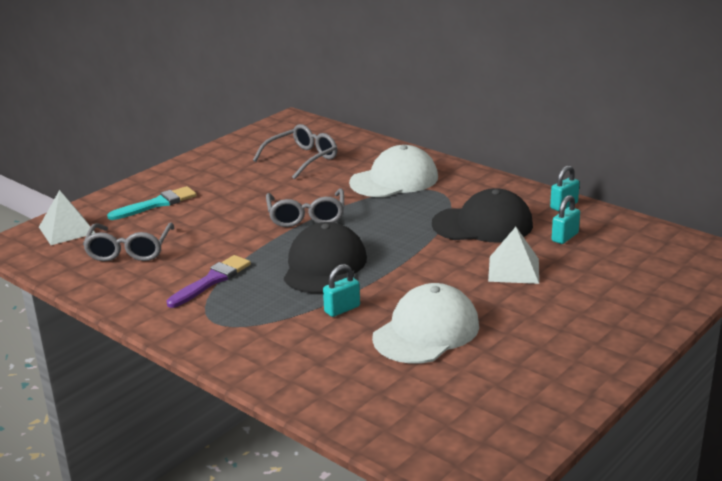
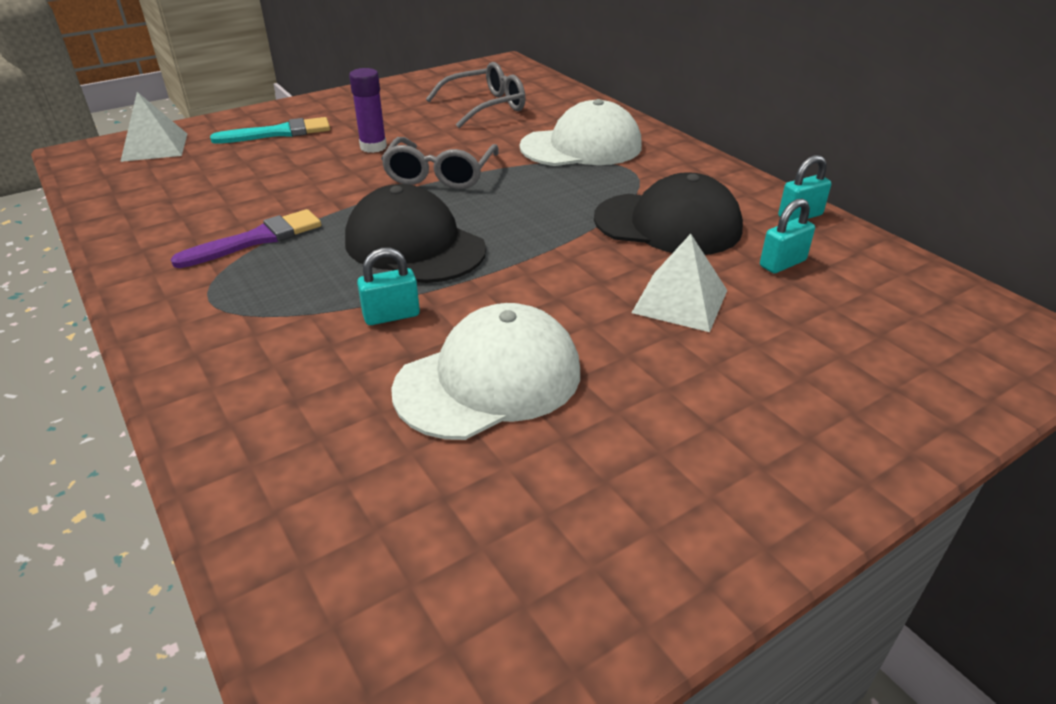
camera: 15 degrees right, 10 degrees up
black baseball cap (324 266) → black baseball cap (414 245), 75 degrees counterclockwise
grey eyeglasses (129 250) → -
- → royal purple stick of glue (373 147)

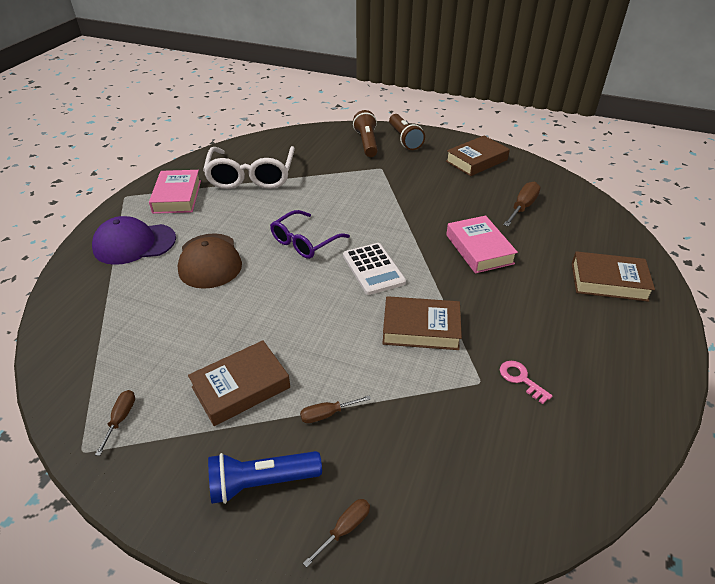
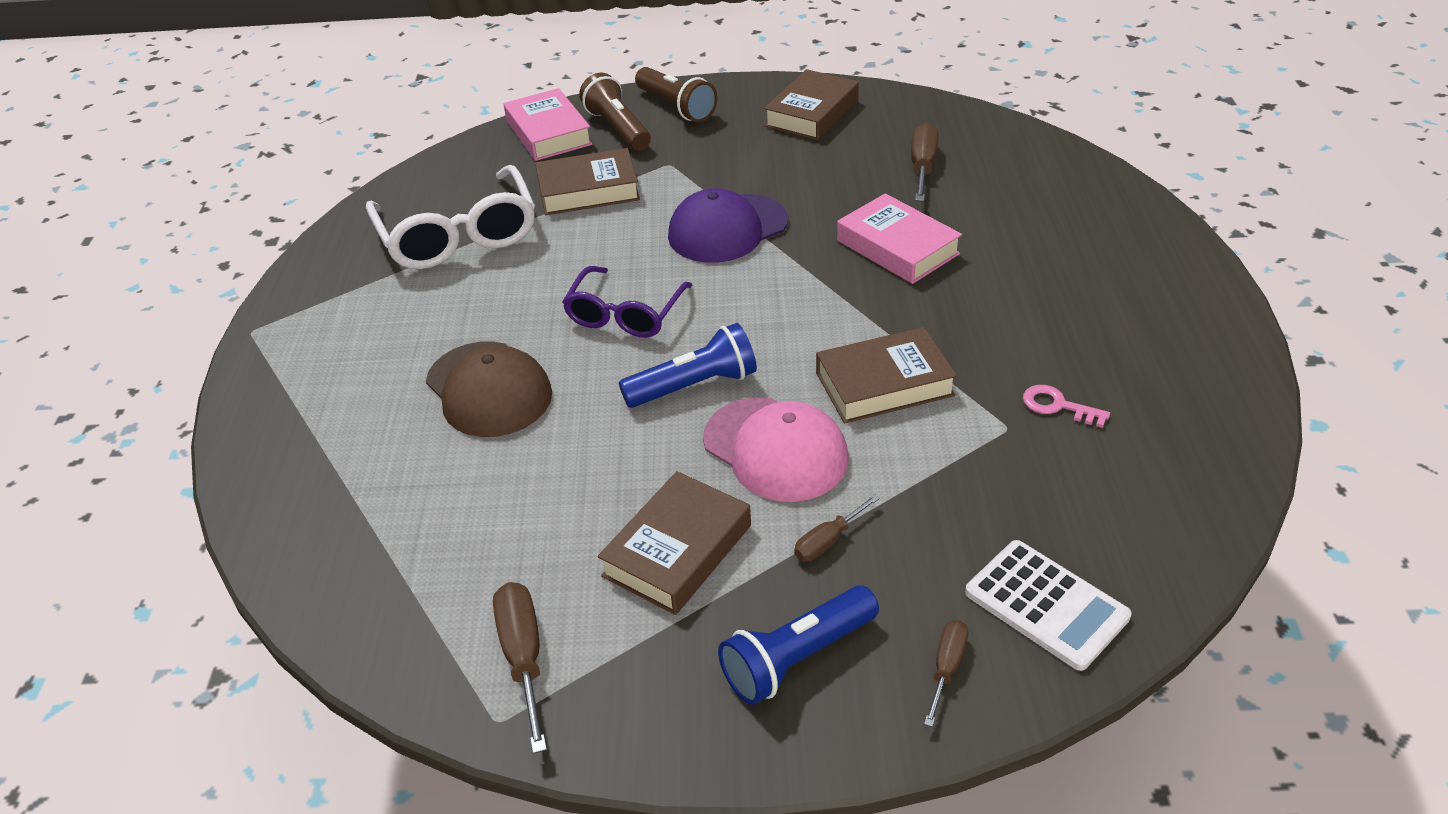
camera: 20 degrees left, 0 degrees up
pink book (177 196) → pink book (548 133), moved
royal purple baseball cap (134 244) → royal purple baseball cap (727 229), moved
white pocket calculator (373 269) → white pocket calculator (1046 604), moved
russet book (608 281) → russet book (588 190), moved
russet hand screwdriver (121 419) → russet hand screwdriver (524 657), x1.62
- → cobalt flashlight (694 386)
- → pink baseball cap (775 449)

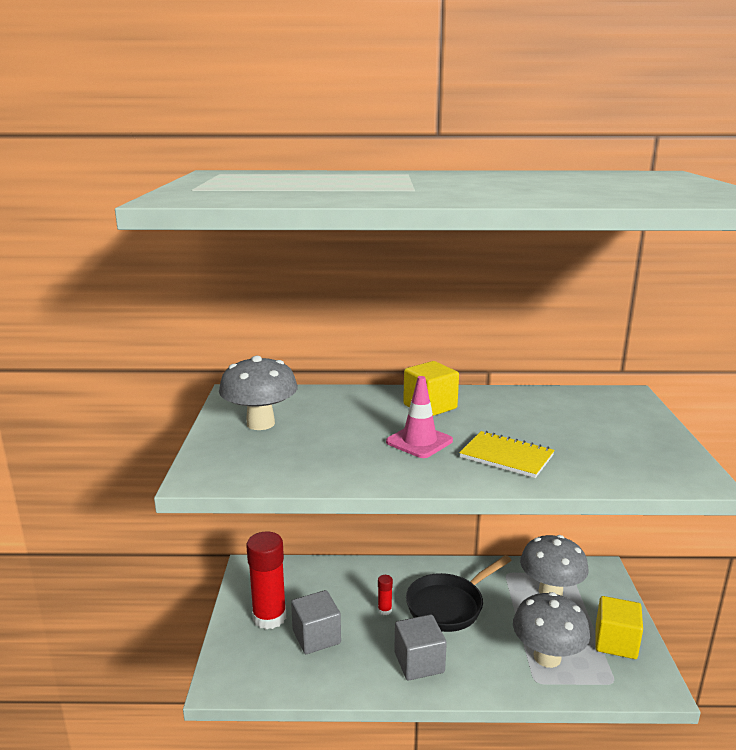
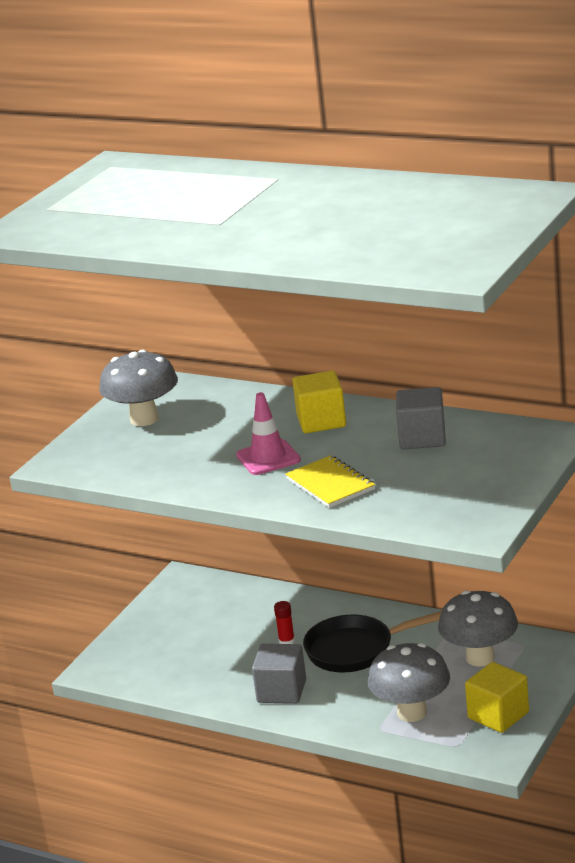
camera: 30 degrees right, 5 degrees up
crimson stick of glue (269 617) → -
grey solid cube (316 637) → grey solid cube (422 438), moved

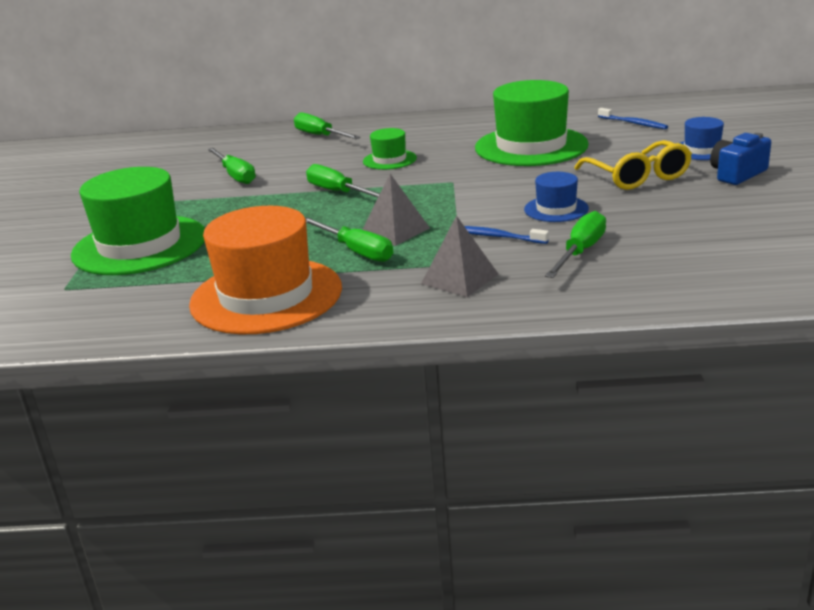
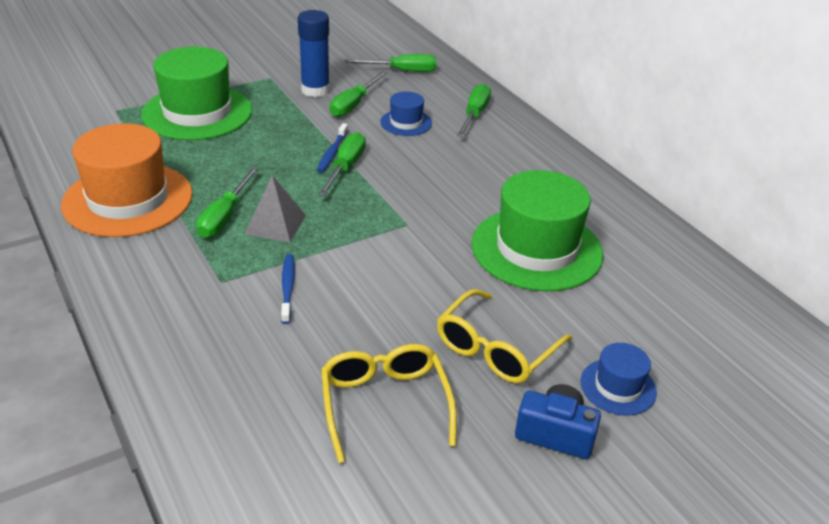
camera: 55 degrees right, 10 degrees up
cobalt dental brush (633 123) → cobalt dental brush (332 152), moved
emerald hat (389 160) → -
cobalt hat (556 209) → cobalt hat (406 123), moved
emerald hand screwdriver (580 252) → emerald hand screwdriver (402 71), moved
grey pyramid (459 279) → -
- → cobalt stick of glue (315 90)
- → bright yellow eyeglasses (385 404)

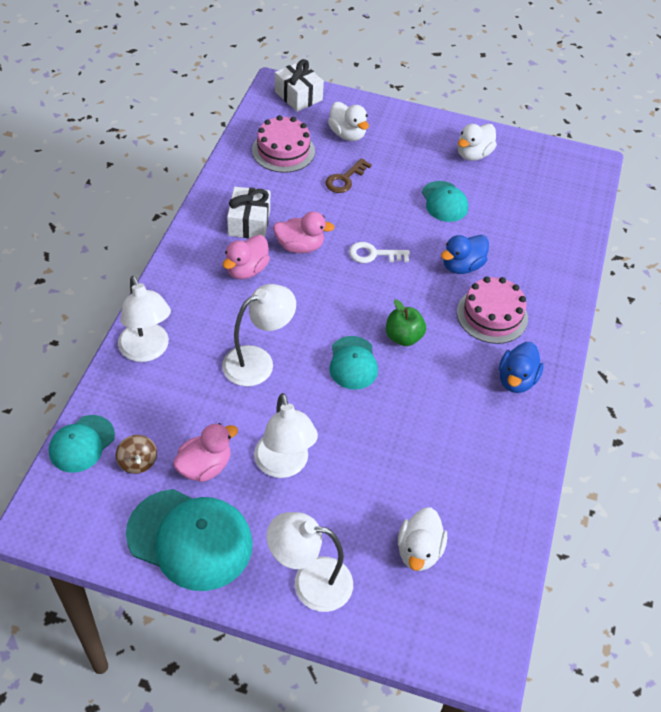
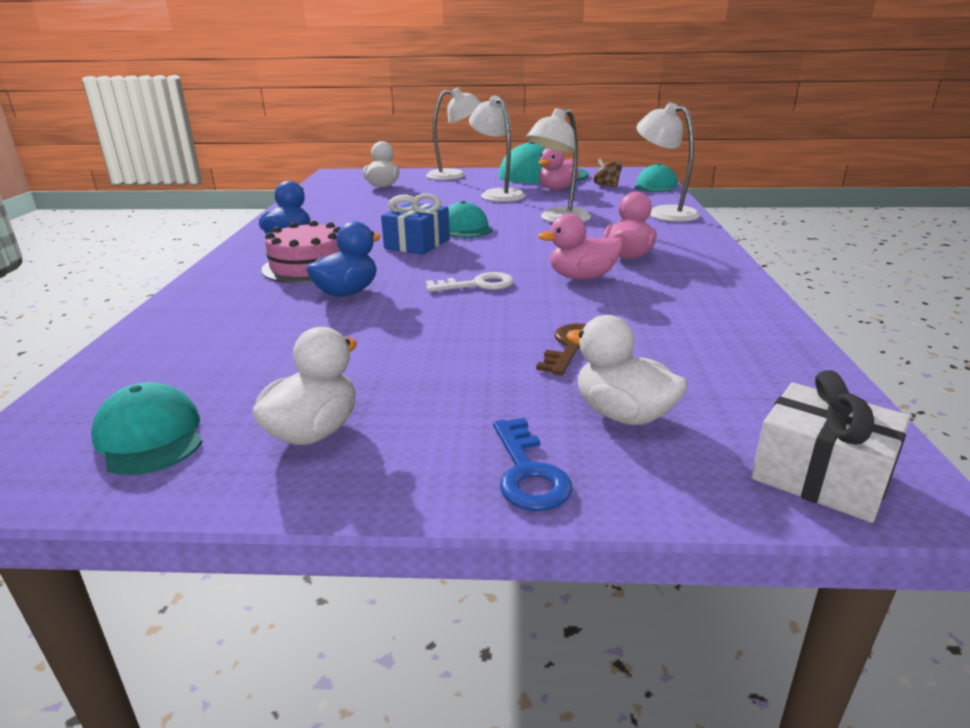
camera: 170 degrees right, 25 degrees down
pink cake (283 150) → -
teal baseball cap (444 202) → teal baseball cap (150 436), moved
white present (249 222) → -
emerald apple fruit (403 337) → cobalt present (417 244)
- → cobalt door key (528 472)

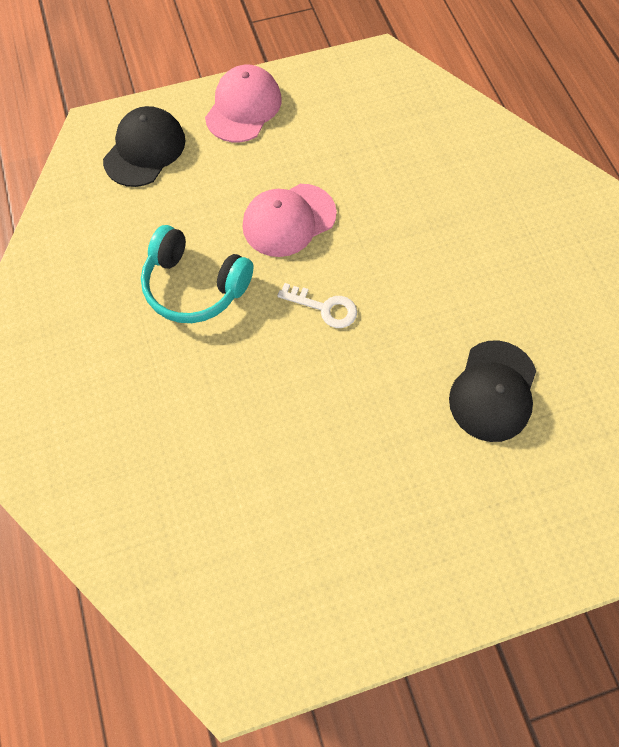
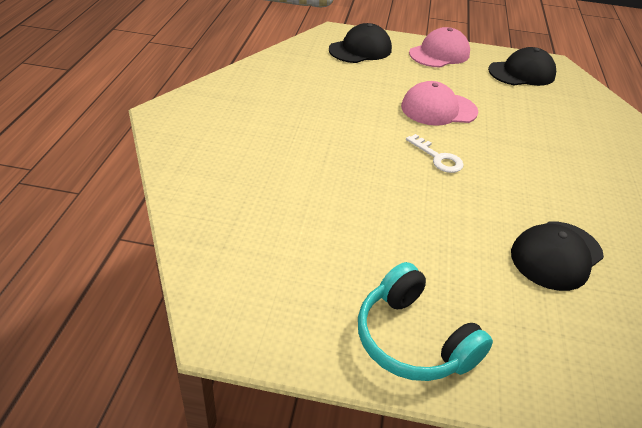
camera: 25 degrees right, 25 degrees down
teal headphones (195 286) → teal headphones (413 339), moved
- → black baseball cap (521 73)

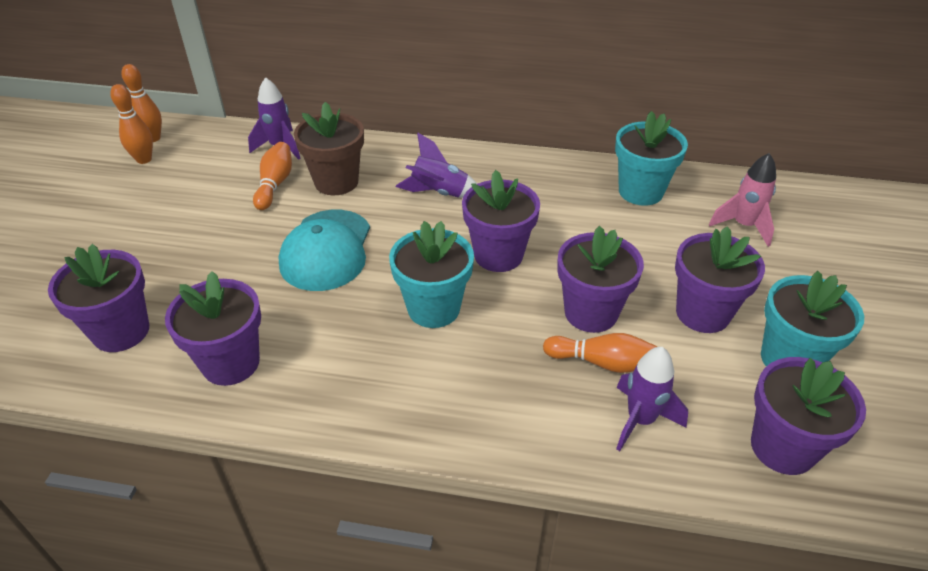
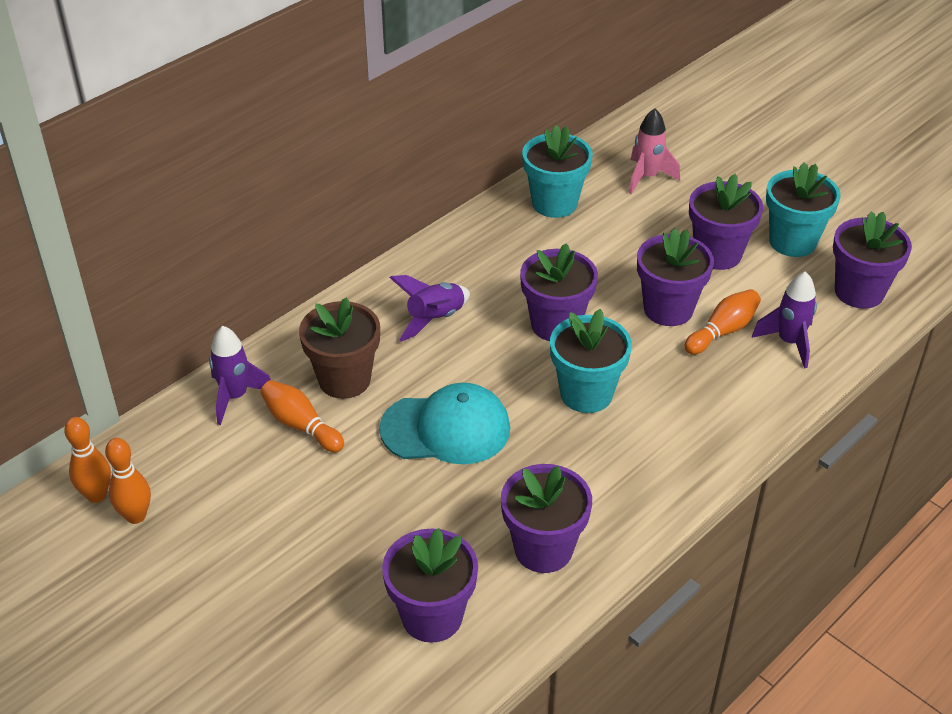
camera: 55 degrees left, 0 degrees up
teal baseball cap (326 250) → teal baseball cap (446 429), 45 degrees counterclockwise

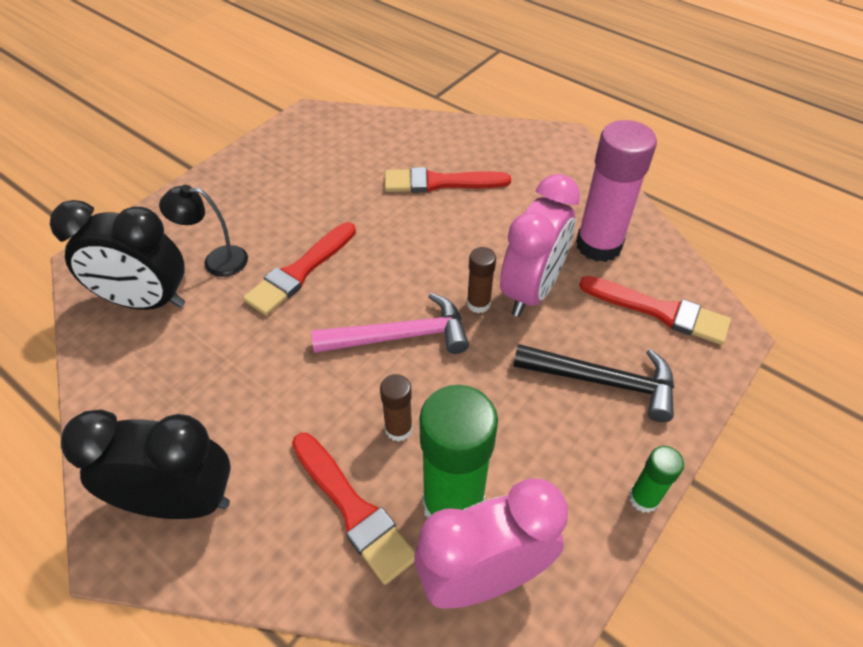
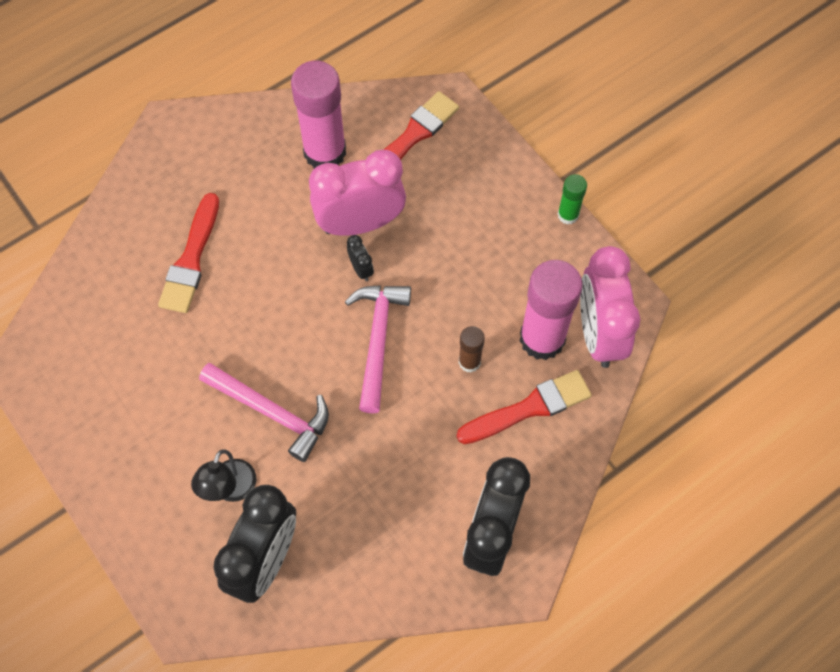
camera: 75 degrees left, 15 degrees up
pink alarm clock (531 291) → pink alarm clock (360 223), 60 degrees counterclockwise
crimson paint brush (300 271) → pink hammer (272 412)
russet stick of glue (478 303) → black alarm clock (361 269)
black hammer (603 381) → -
emerald stick of glue (453 504) → pink stick of glue (542 339)

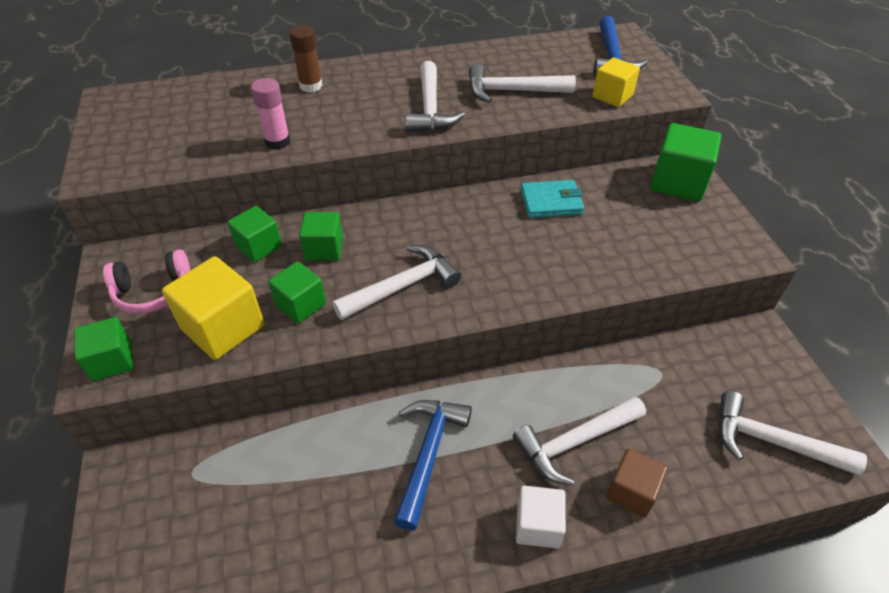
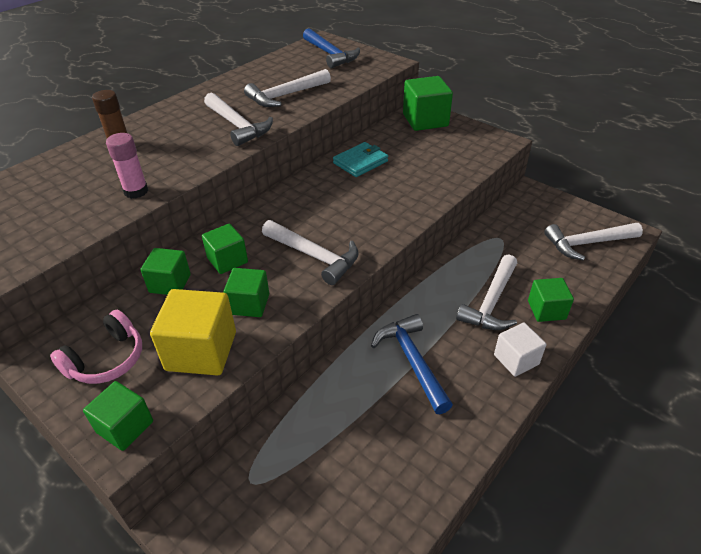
camera: 35 degrees left, 5 degrees down
bright yellow solid cube (612 96) → -
white hammer (402 286) → white hammer (314 256), 105 degrees clockwise
russet solid cube (631 492) → emerald solid cube (546 310)

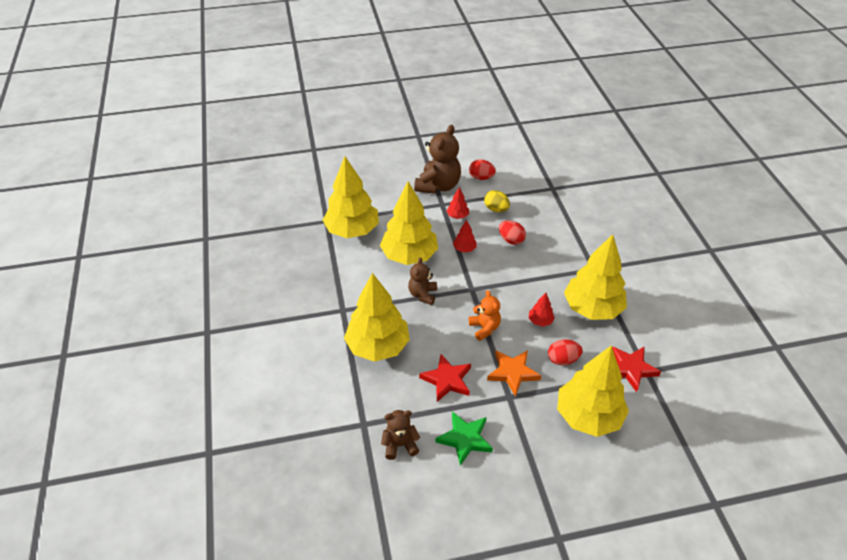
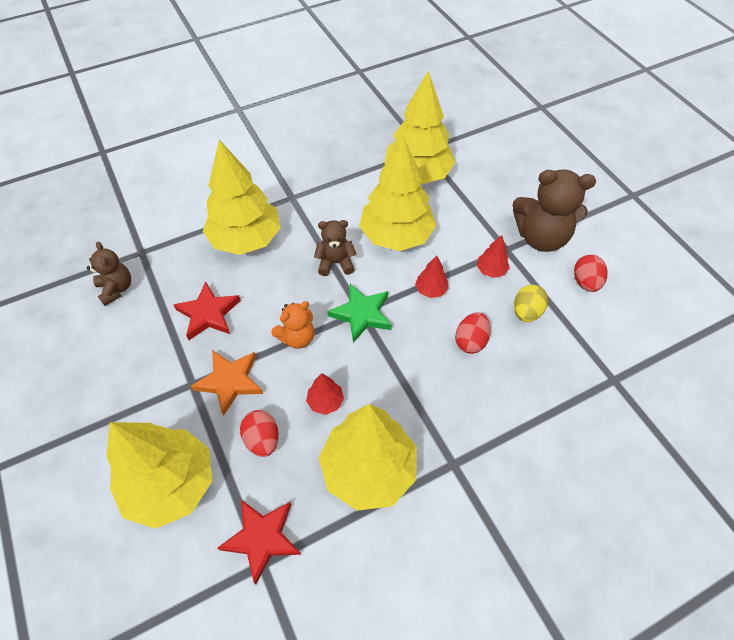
camera: 75 degrees right, 10 degrees up
emerald five-pointed star (465 439) → emerald five-pointed star (362 314), moved

